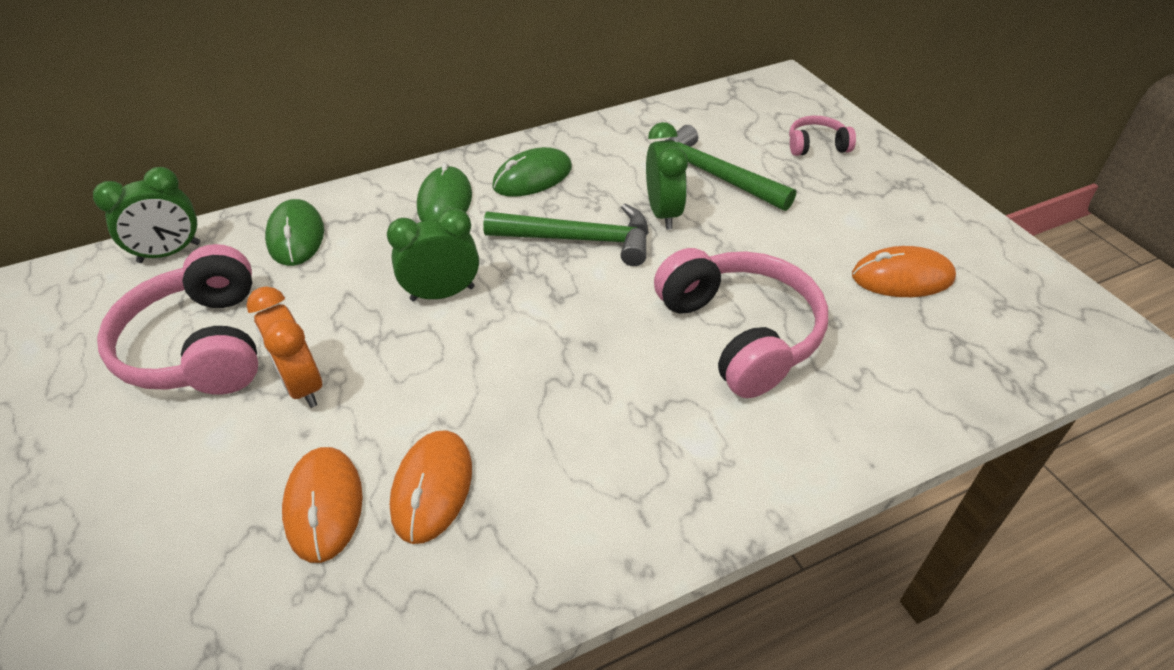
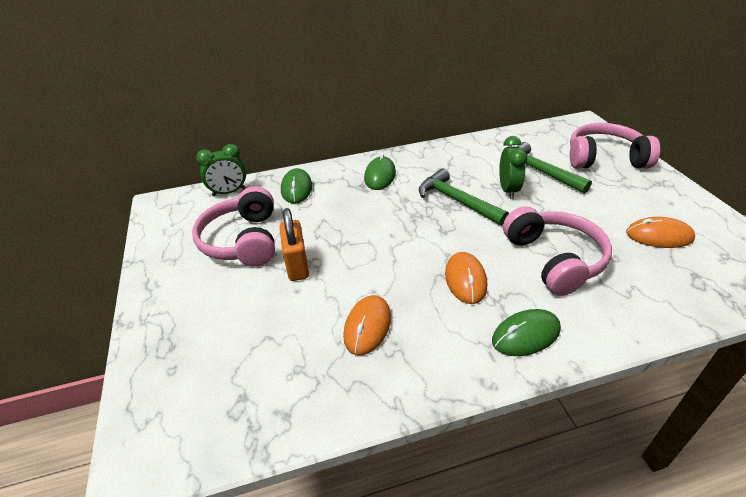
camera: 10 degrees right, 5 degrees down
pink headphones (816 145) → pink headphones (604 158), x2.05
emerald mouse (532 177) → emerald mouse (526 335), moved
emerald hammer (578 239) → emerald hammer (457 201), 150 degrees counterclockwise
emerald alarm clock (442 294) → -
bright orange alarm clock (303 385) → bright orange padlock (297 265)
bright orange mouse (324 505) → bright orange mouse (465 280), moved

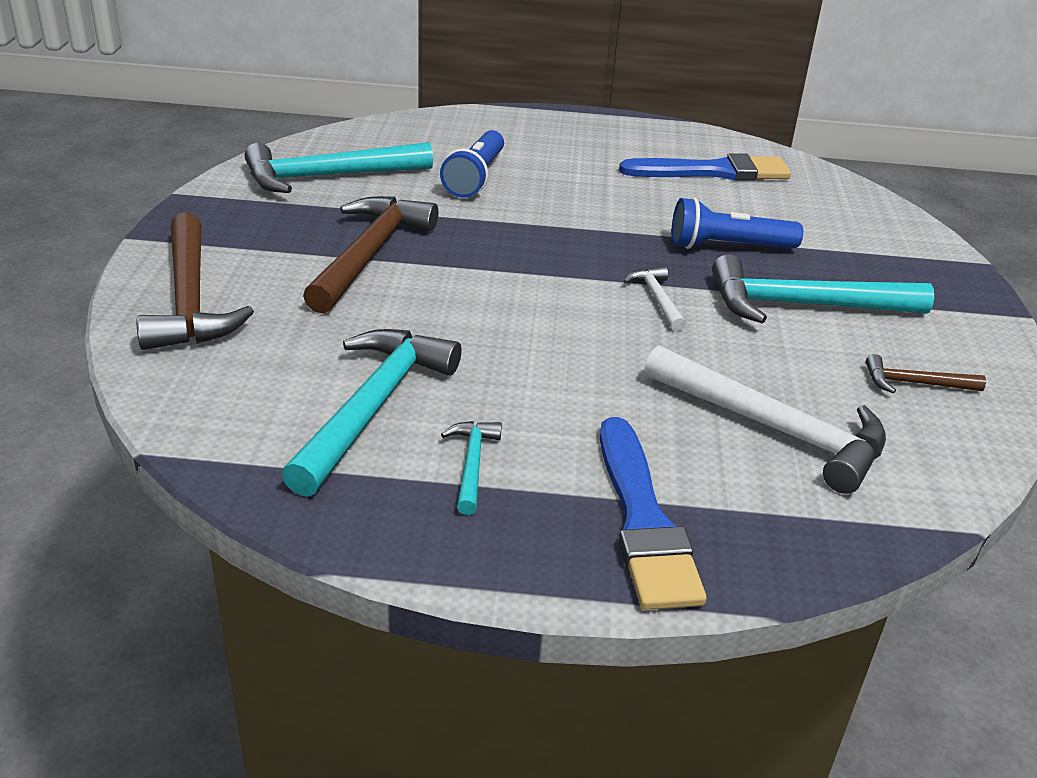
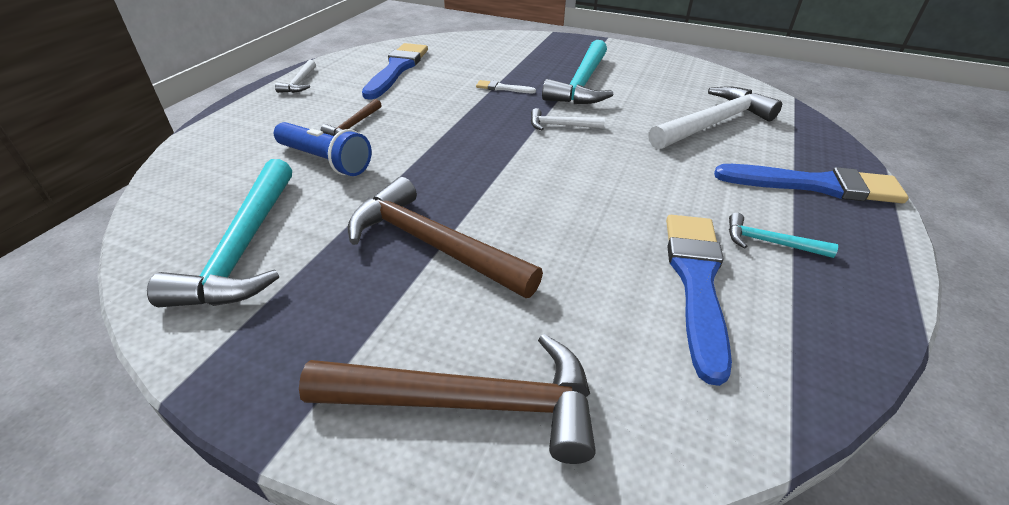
camera: 70 degrees left, 5 degrees up
cobalt flashlight (728 247) → white paint brush (502 88)
teal hammer (374 407) → cobalt paint brush (696 282)
russet hammer (914 383) → russet hammer (353 125), moved
- → white hammer (299 83)

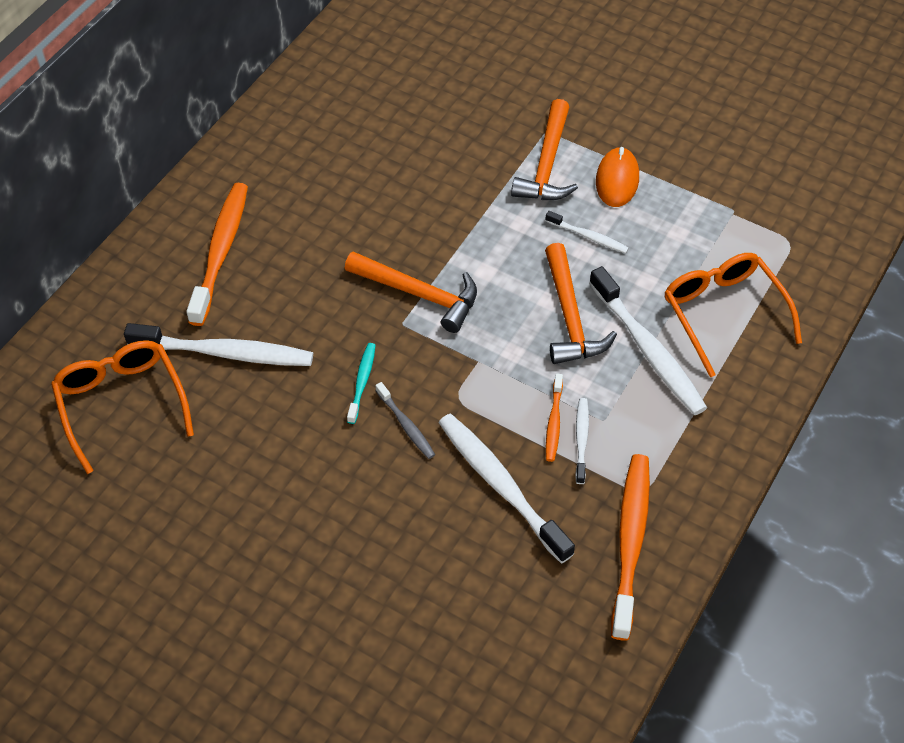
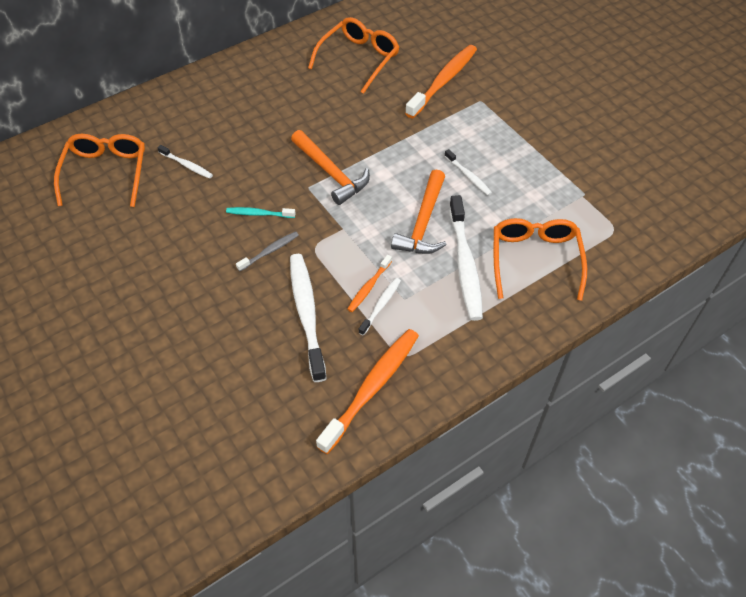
camera: 25 degrees right, 0 degrees up
bright orange hammer (547 164) → -
bright orange mouse (617 180) → -
bright orange dental brush (220 252) → bright orange dental brush (443 81), moved
white dental brush (225 353) → white dental brush (187 165), x0.50
teal dental brush (362 382) → teal dental brush (259 214), 120 degrees counterclockwise
grey dental brush (406 425) → grey dental brush (269 251), 120 degrees counterclockwise
- → bright orange eyeglasses (359 59)

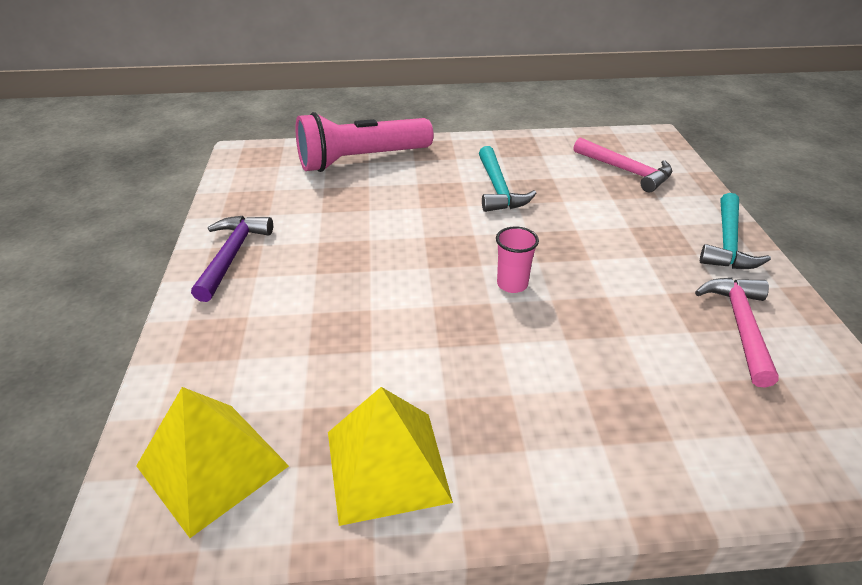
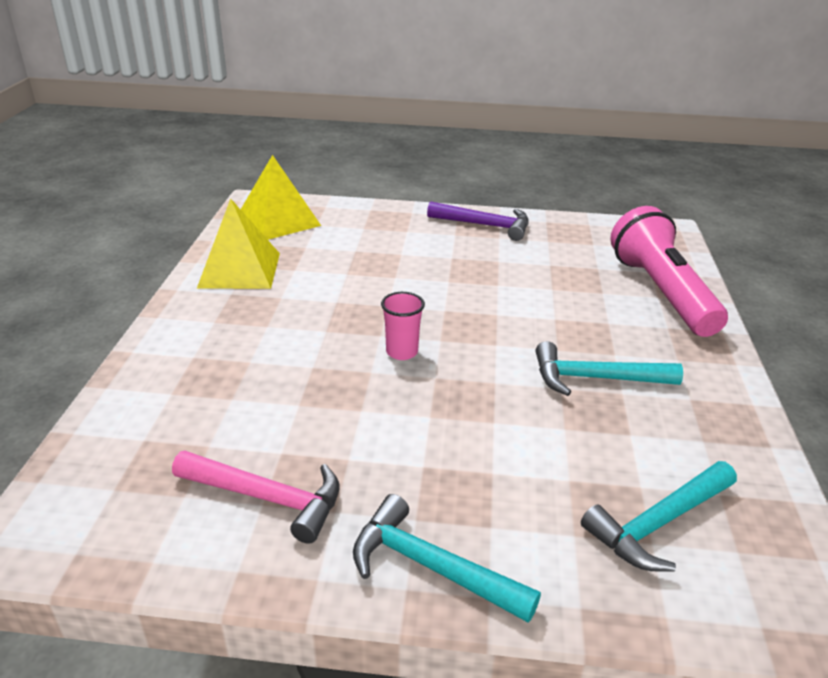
camera: 100 degrees right, 5 degrees down
pink hammer (626 171) → teal hammer (658 523)

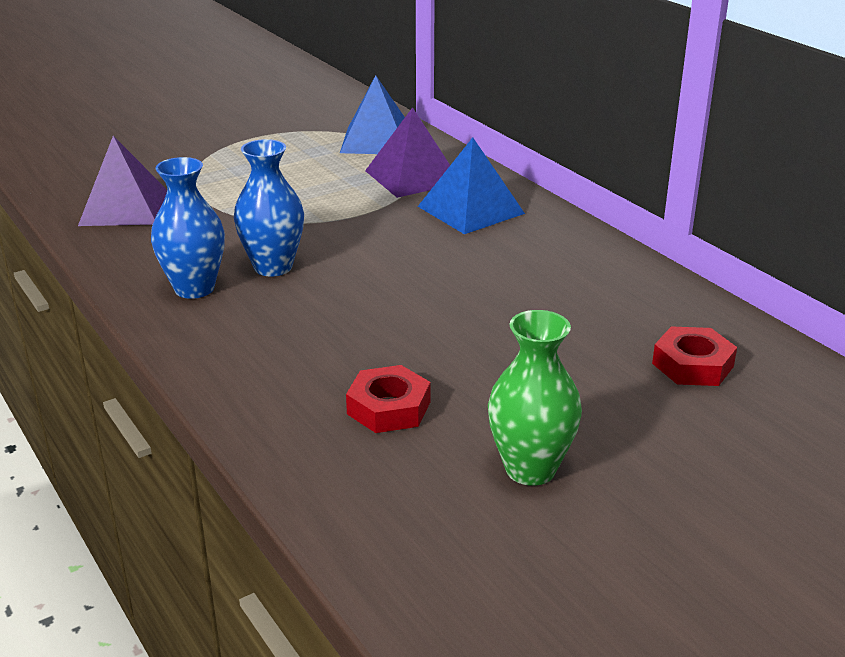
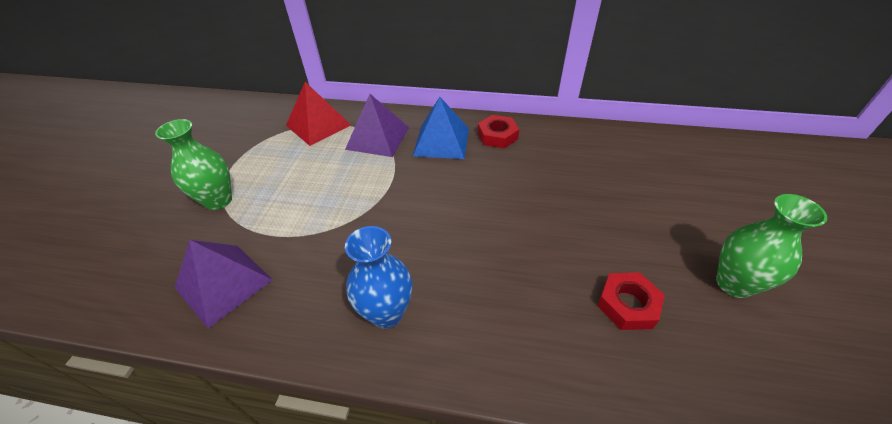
camera: 45 degrees left, 15 degrees up
cobalt pyramid (377 140) → crimson pyramid (318 125)
cobalt tall vase (273 267) → -
crimson hexagon nut (692 365) → crimson hexagon nut (497 136), moved
- → emerald tall vase (218 200)

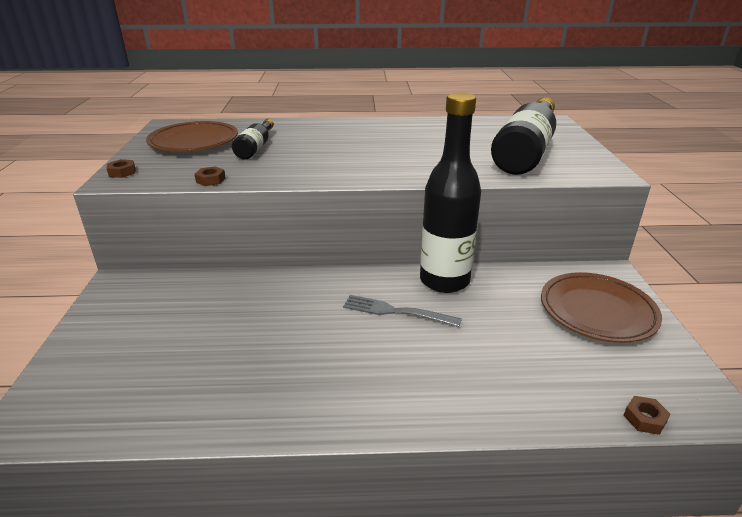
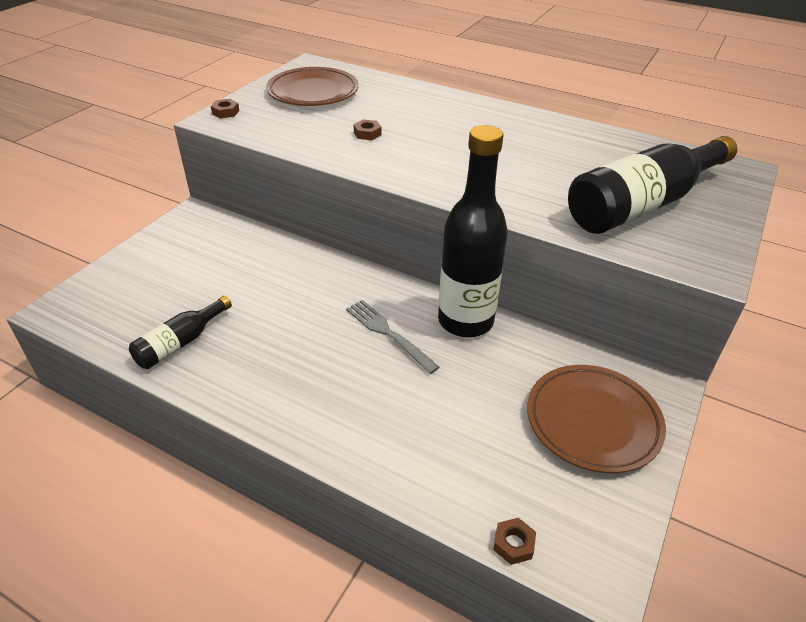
camera: 30 degrees right, 10 degrees up
black bottle (255 148) → black bottle (180 343), moved
russet hexagon nut (211 180) → russet hexagon nut (367 134), moved

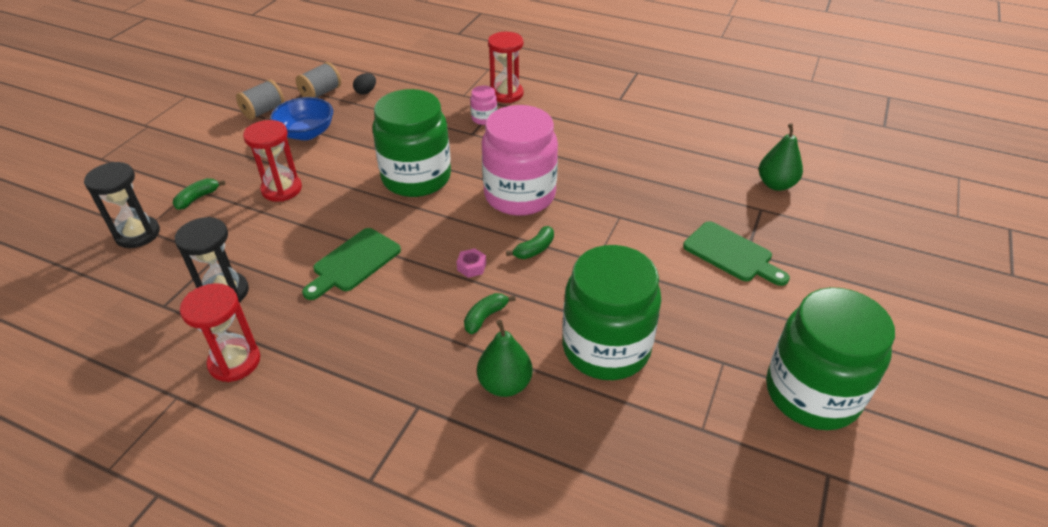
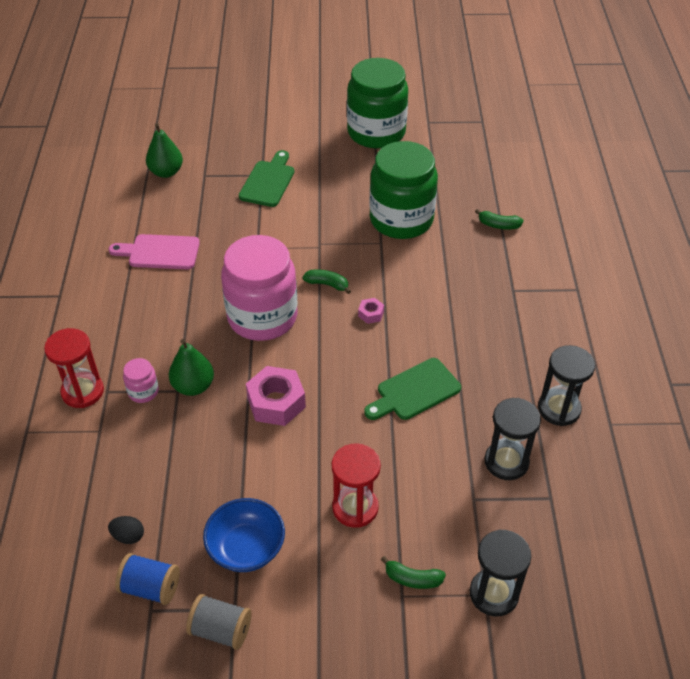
camera: 115 degrees left, 5 degrees up
grey bobbin (321 93) → cobalt bobbin (150 587)
emerald jam jar (416 178) → pink hexagon nut (276 402)
emerald chopping board (354 262) → emerald chopping board (415 391), 135 degrees clockwise
crimson sandglass (234 362) → black sandglass (559 409)
emerald banana (485 317) → emerald banana (498 225), moved
emerald pear fruit (505 384) → emerald pear fruit (193 386), moved
- → pink chopping board (160 252)

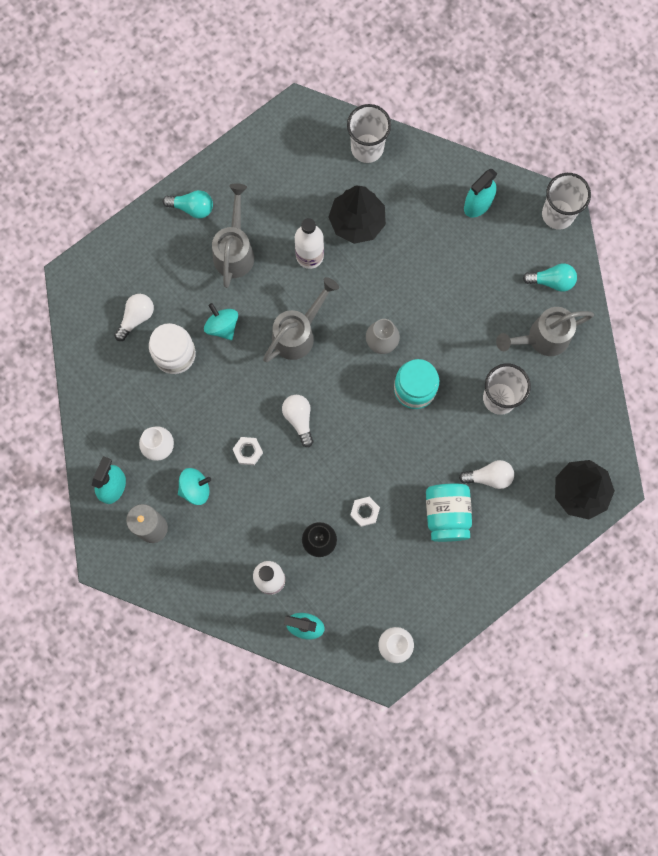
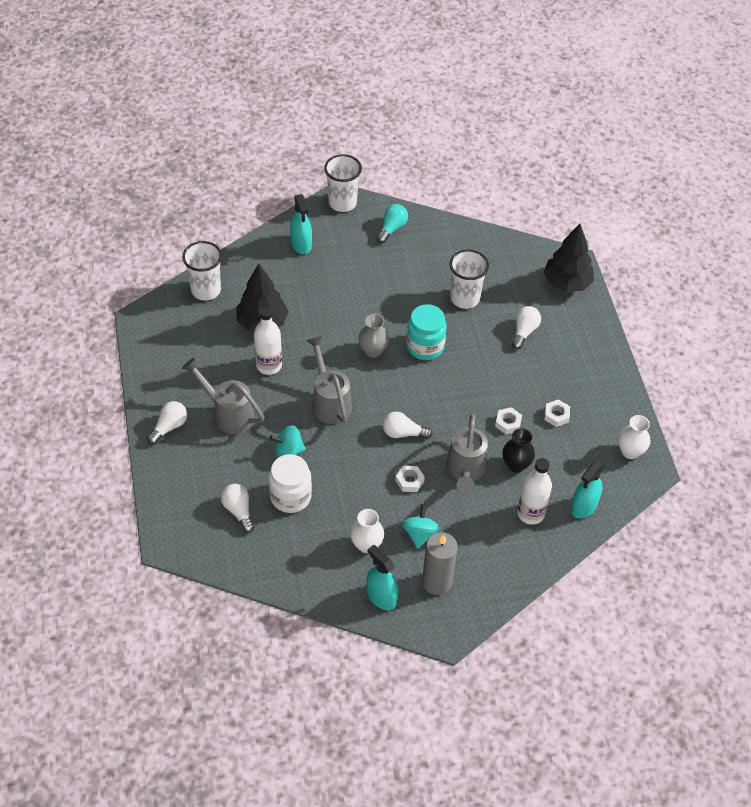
camera: 65 degrees left, 25 degrees down
teal lightbulb (192 207) → white lightbulb (169 427)
grey watering can (541 338) → grey watering can (465 471), moved
teal jam jar (447 514) → -
- → white hexagon nut (556 415)

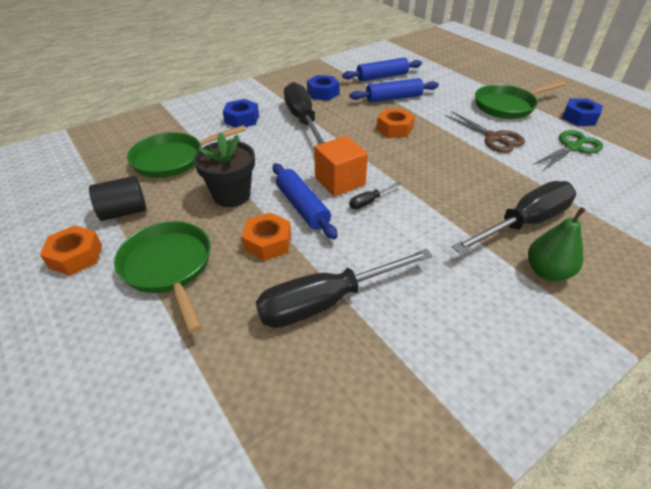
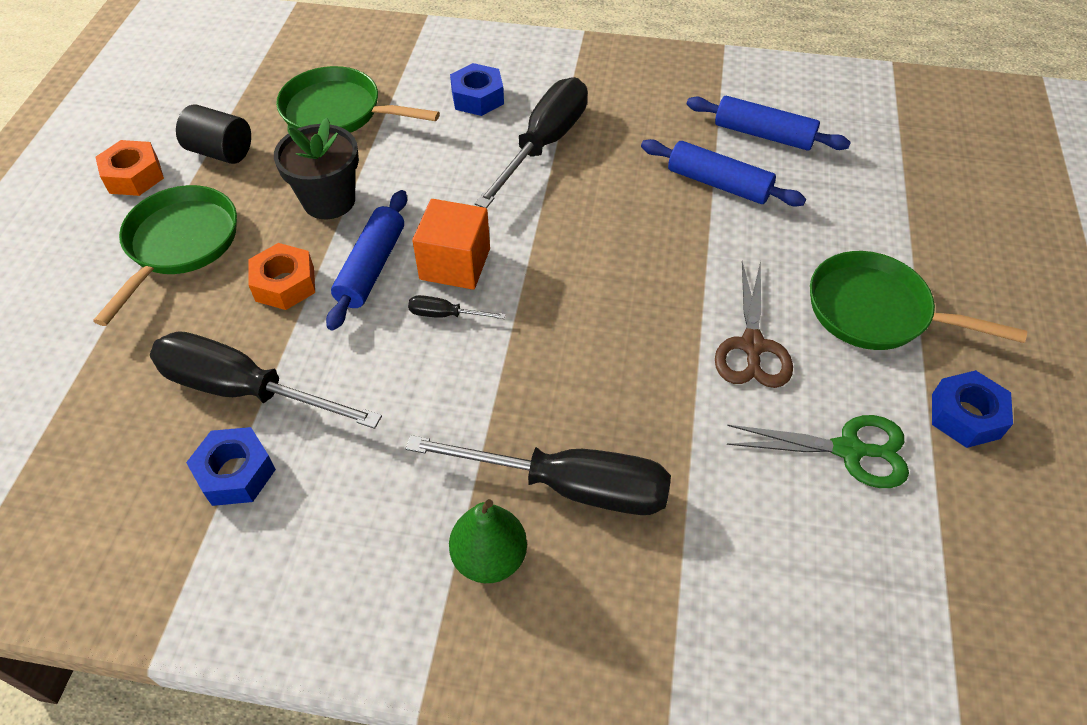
camera: 45 degrees right, 10 degrees up
cobalt hexagon nut (323 93) → cobalt hexagon nut (235 473), moved
bright orange hexagon nut (394 129) → -

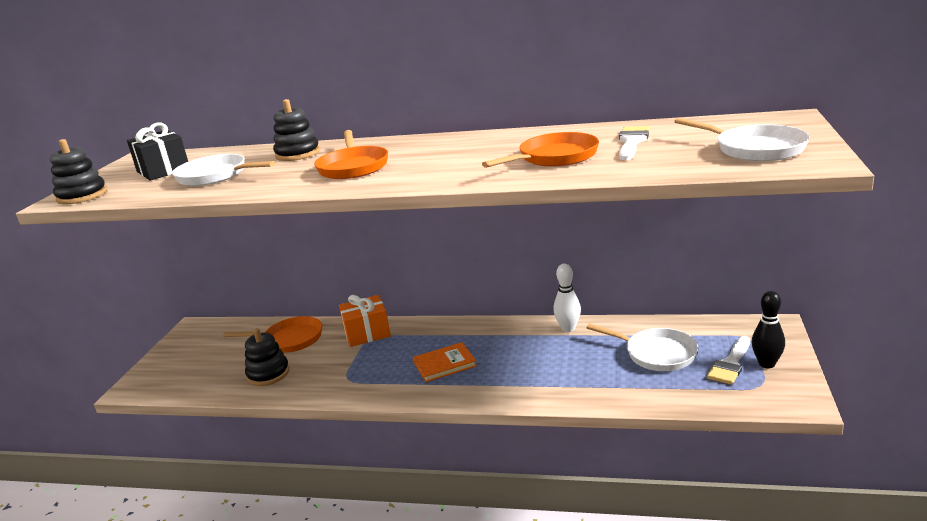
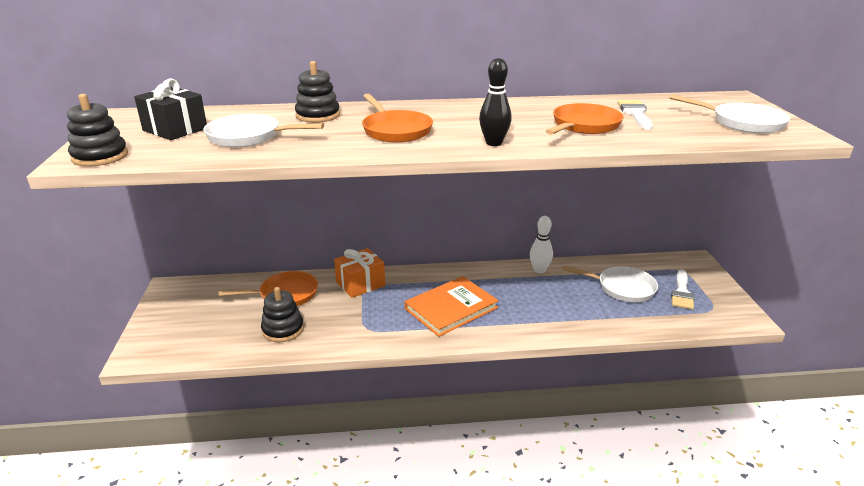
camera: 20 degrees left, 5 degrees up
black tenpin (766 364) → black tenpin (494 143), moved
bright orange book (444 364) → bright orange book (451 308), x1.57

